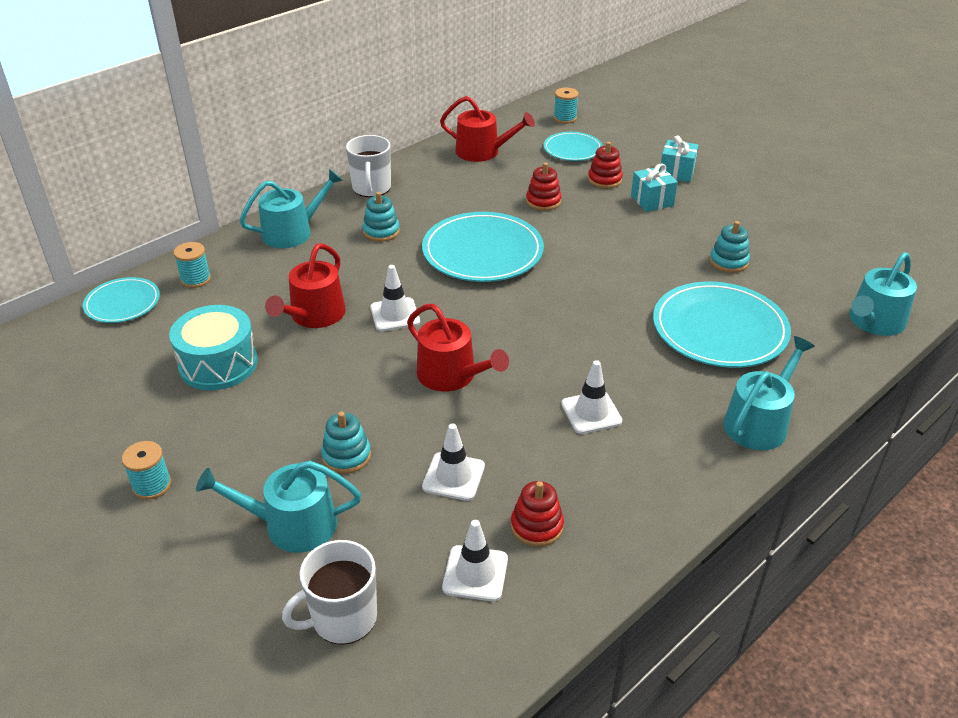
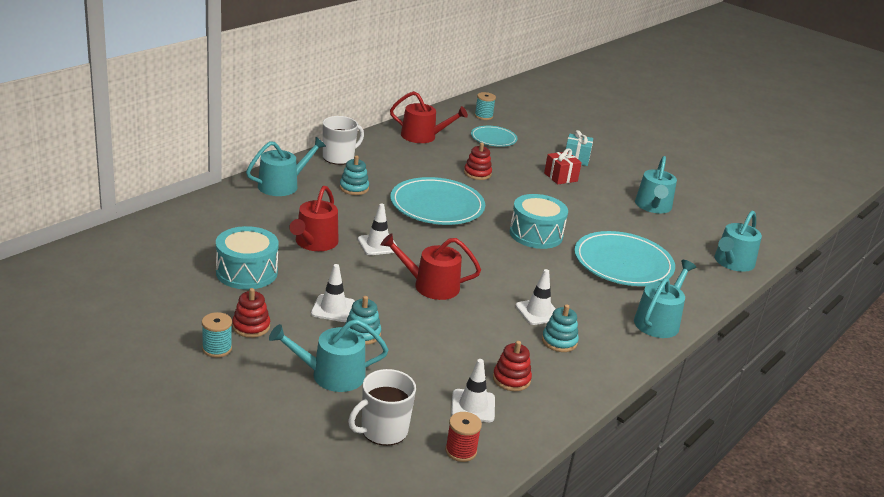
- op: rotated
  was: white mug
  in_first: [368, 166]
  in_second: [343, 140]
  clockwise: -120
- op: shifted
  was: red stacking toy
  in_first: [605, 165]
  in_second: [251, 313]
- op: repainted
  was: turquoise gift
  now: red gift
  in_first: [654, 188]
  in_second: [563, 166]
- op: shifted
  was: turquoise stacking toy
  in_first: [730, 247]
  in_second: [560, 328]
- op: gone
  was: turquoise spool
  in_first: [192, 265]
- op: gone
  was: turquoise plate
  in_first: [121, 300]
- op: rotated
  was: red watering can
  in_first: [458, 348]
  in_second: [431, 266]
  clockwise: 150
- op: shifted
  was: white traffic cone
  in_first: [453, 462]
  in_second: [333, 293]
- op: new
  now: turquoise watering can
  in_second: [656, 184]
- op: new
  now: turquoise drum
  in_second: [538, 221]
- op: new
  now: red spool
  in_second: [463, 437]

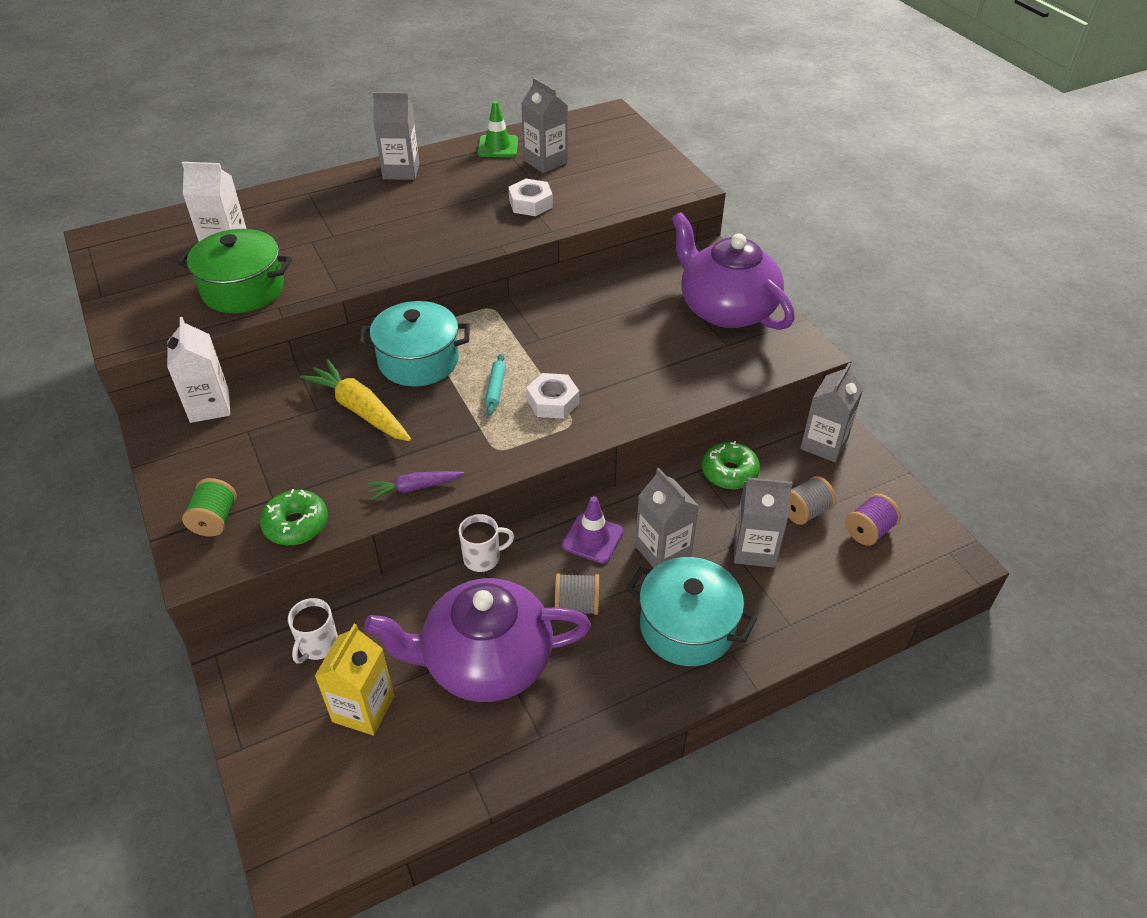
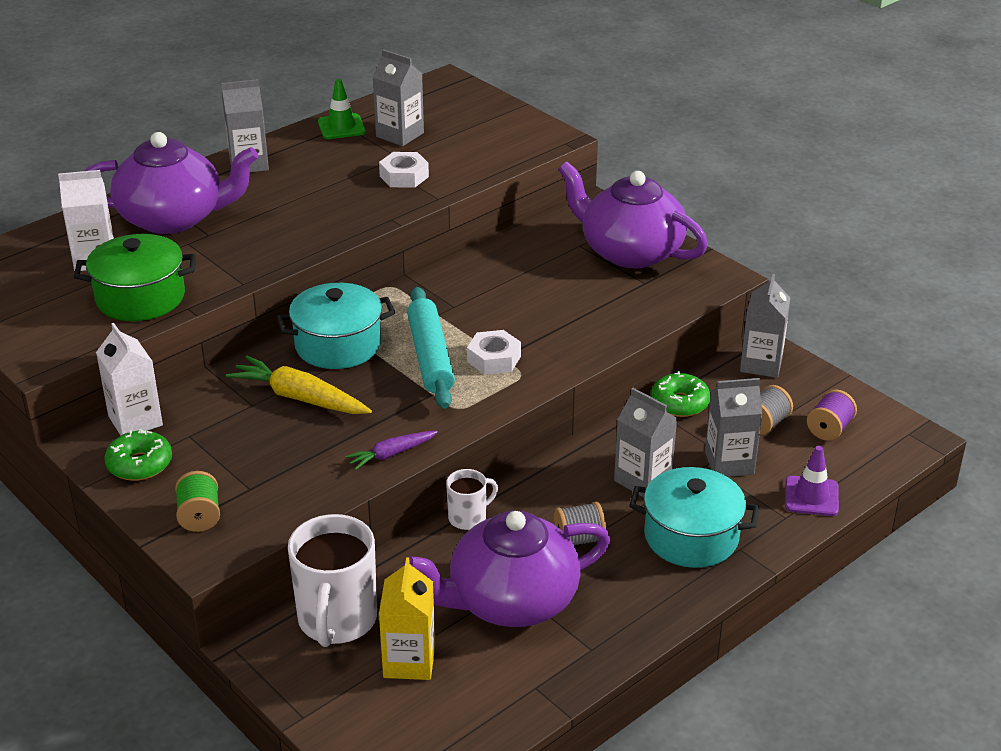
- op: scaled
  was: turquoise rolling pin
  in_first: [495, 384]
  in_second: [431, 348]
  ratio: 2.14
- op: shifted
  was: green donut
  in_first: [294, 517]
  in_second: [138, 455]
- op: shifted
  was: purple traffic cone
  in_first: [593, 530]
  in_second: [812, 481]
- op: scaled
  was: white mug
  in_first: [313, 631]
  in_second: [332, 580]
  ratio: 1.95
- op: new
  now: purple teapot
  in_second: [171, 183]

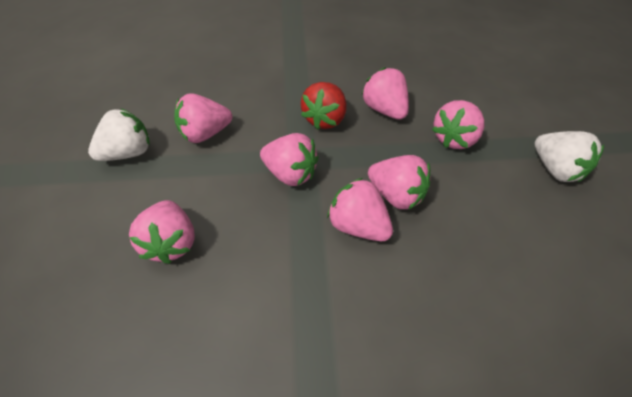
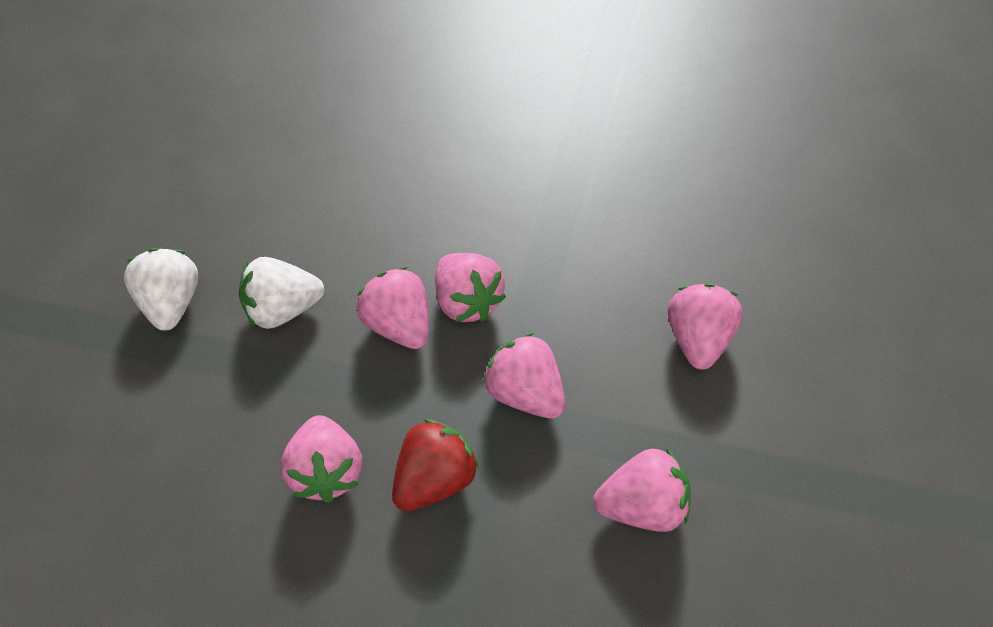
- op: gone
  was: pink strawberry
  in_first: [458, 124]
- op: shifted
  was: white strawberry
  in_first: [118, 135]
  in_second: [281, 293]

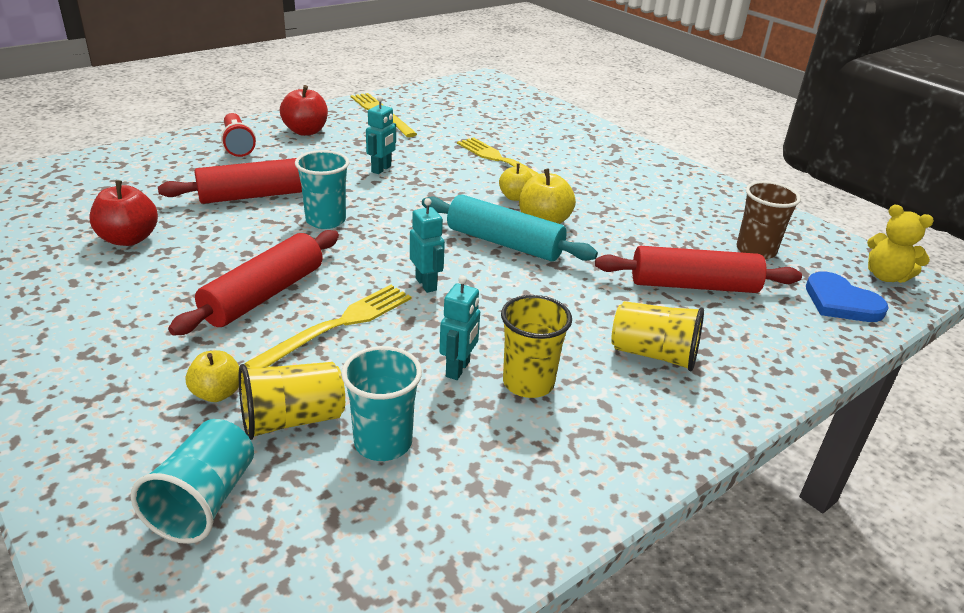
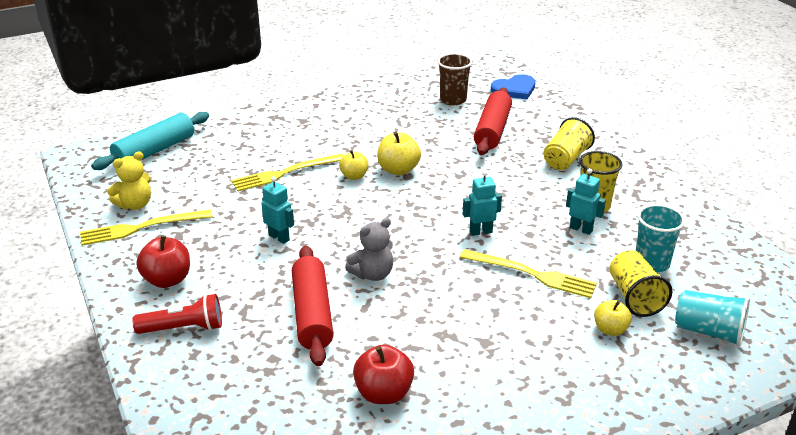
- op: swapped
  was: turquoise cup
  now: grey teddy bear
  in_first: [322, 189]
  in_second: [369, 249]
- op: shifted
  was: turquoise rolling pin
  in_first: [510, 228]
  in_second: [150, 141]
- op: shifted
  was: yellow teddy bear
  in_first: [900, 244]
  in_second: [129, 180]
- op: gone
  was: red rolling pin
  in_first: [253, 282]
- op: rotated
  was: yellow fork
  in_first: [327, 326]
  in_second: [528, 273]
  clockwise: 150

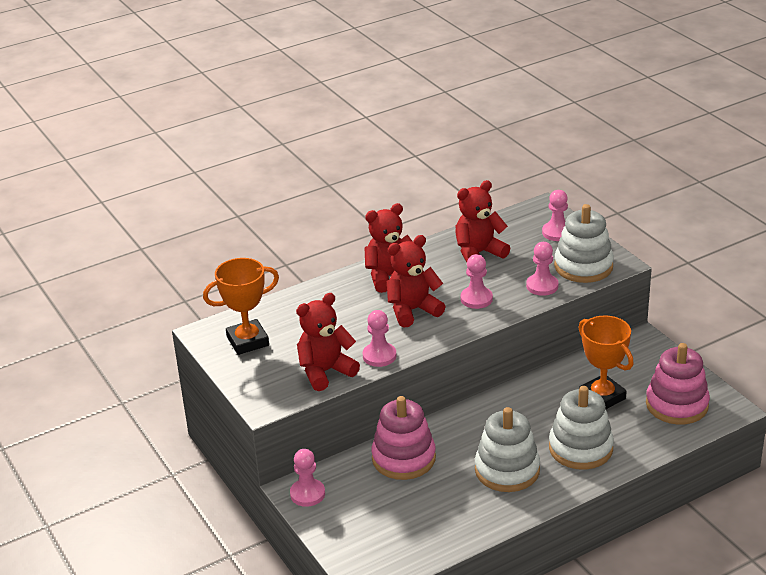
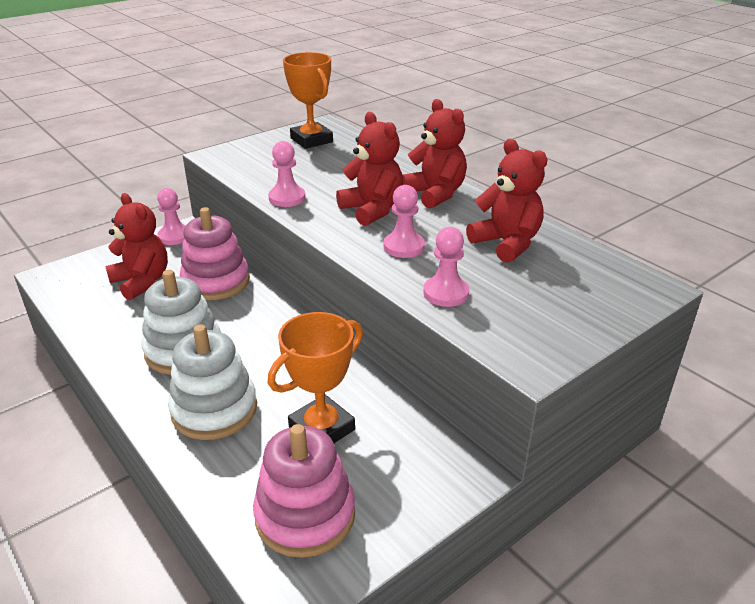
- op: gone
  was: pink pawn
  in_first: [555, 215]
- op: gone
  was: white stacking toy
  in_first: [584, 243]
- op: shifted
  was: red teddy bear
  in_first: [328, 342]
  in_second: [136, 246]

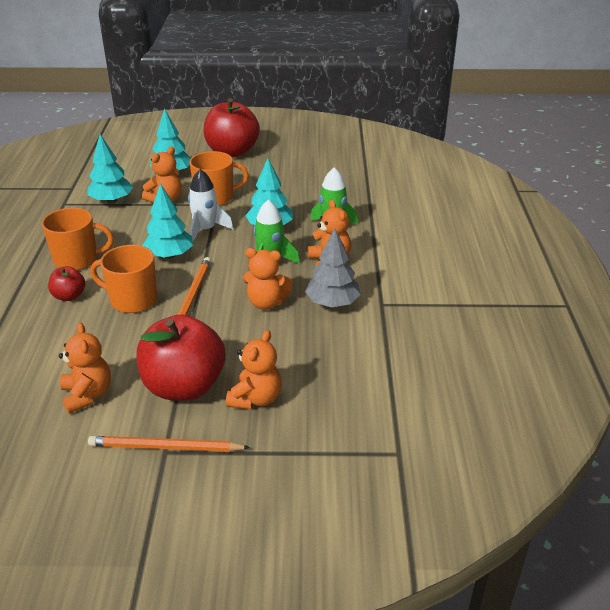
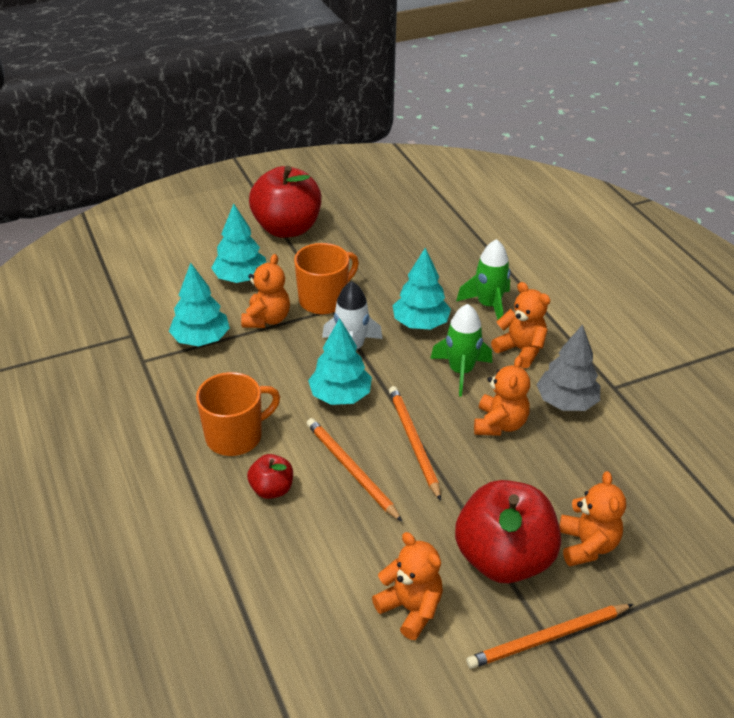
- op: swapped
  was: orange mug
  now: orange pencil
  in_first: [123, 279]
  in_second: [355, 470]
- op: rotated
  was: orange teddy bear
  in_first: [268, 279]
  in_second: [502, 396]
  clockwise: -60

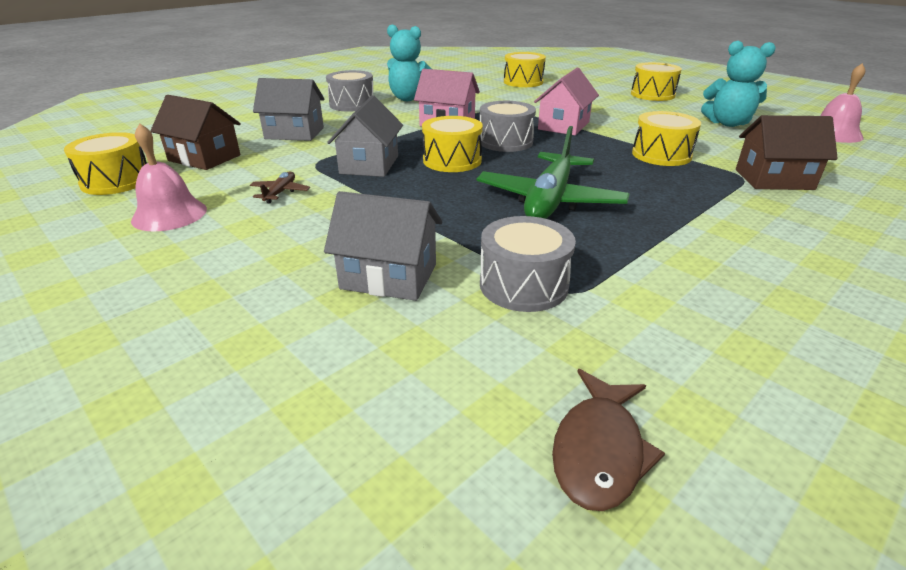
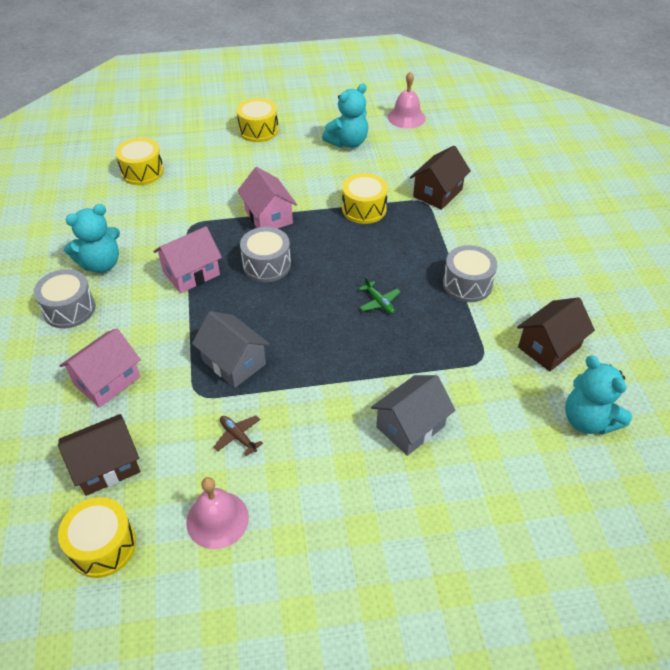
- op: repainted
  was: grey house
  now: pink house
  in_first: [289, 109]
  in_second: [100, 368]
- op: gone
  was: yellow drum
  in_first: [452, 144]
- op: scaled
  was: green plane
  in_first: [553, 172]
  in_second: [379, 295]
  ratio: 0.43
- op: shifted
  was: grey drum
  in_first: [528, 264]
  in_second: [470, 273]
- op: swapped
  was: brown fish
  now: turquoise teddy bear
  in_first: [608, 440]
  in_second: [598, 395]
- op: new
  now: brown house
  in_second: [556, 334]

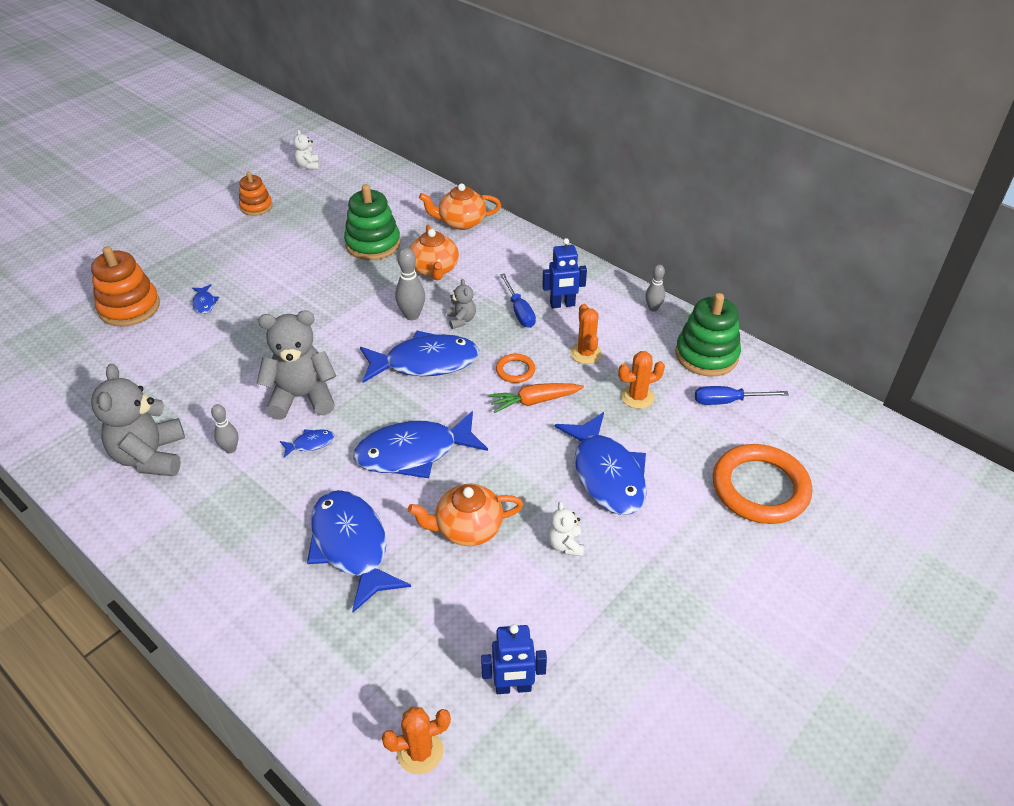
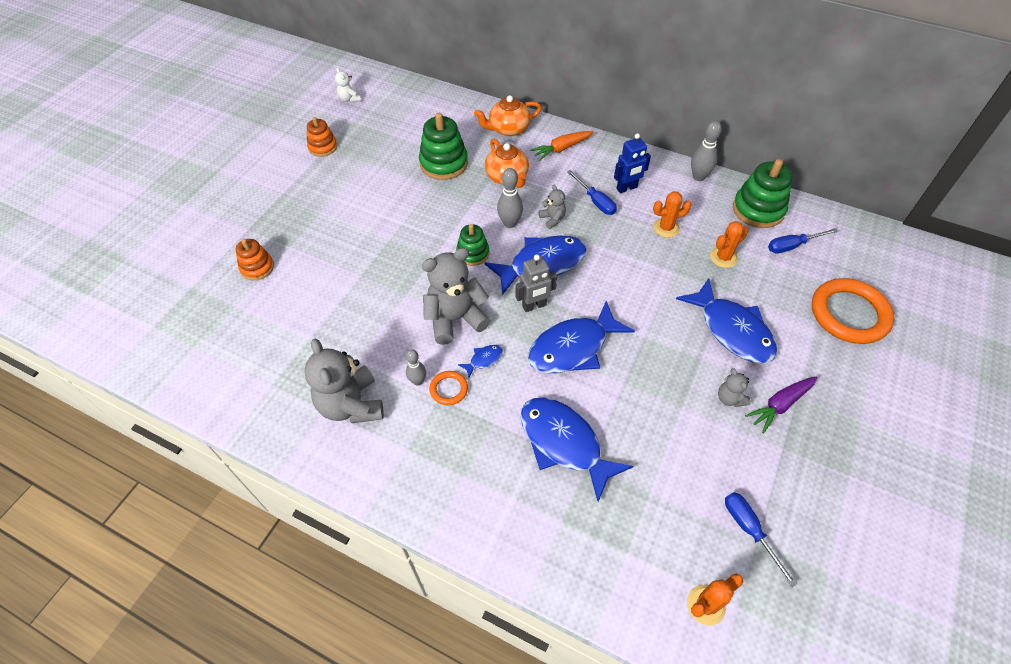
- op: scaled
  was: orange stacking toy
  in_first: [125, 286]
  in_second: [255, 259]
  ratio: 0.61
- op: scaled
  was: grey bowling pin
  in_first: [655, 287]
  in_second: [706, 151]
  ratio: 1.51
- op: gone
  was: blue fish
  in_first: [205, 299]
- op: rotated
  was: orange cactus
  in_first: [586, 334]
  in_second: [672, 214]
  clockwise: -75
- op: shifted
  was: orange ring
  in_first: [515, 368]
  in_second: [448, 388]
- op: shifted
  was: orange carrot
  in_first: [536, 398]
  in_second: [561, 146]
- op: gone
  was: orange teapot
  in_first: [466, 515]
- op: repainted
  was: white teddy bear
  now: grey teddy bear
  in_first: [565, 528]
  in_second: [734, 387]
- op: swapped
  was: blue robot
  now: blue screwdriver
  in_first: [514, 659]
  in_second: [761, 539]
- op: new
  now: green stacking toy
  in_second: [473, 245]
- op: new
  now: grey robot
  in_second: [536, 283]
- op: new
  now: purple carrot
  in_second: [781, 405]

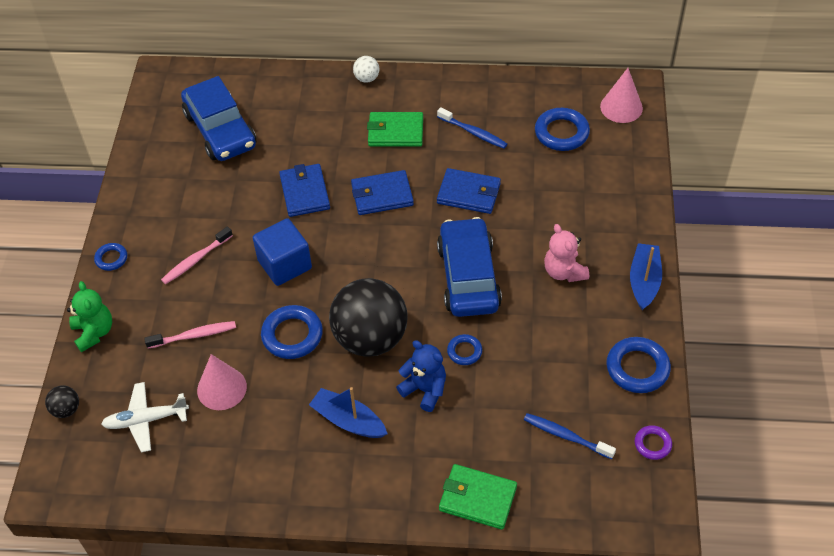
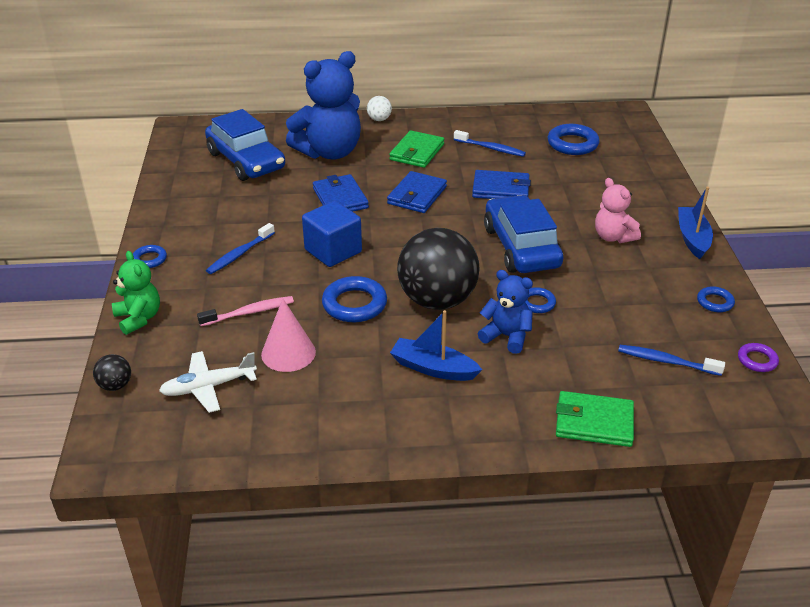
- op: gone
  was: pink cone
  in_first: [621, 95]
- op: rotated
  was: green wallet
  in_first: [395, 129]
  in_second: [416, 149]
  clockwise: -60
- op: rotated
  was: blue wallet
  in_first: [382, 192]
  in_second: [417, 192]
  clockwise: -45
- op: repainted
  was: pink toothbrush
  now: blue toothbrush
  in_first: [197, 255]
  in_second: [240, 248]
- op: scaled
  was: blue ring
  in_first: [638, 365]
  in_second: [716, 299]
  ratio: 0.56
- op: new
  now: blue teddy bear
  in_second: [323, 105]

